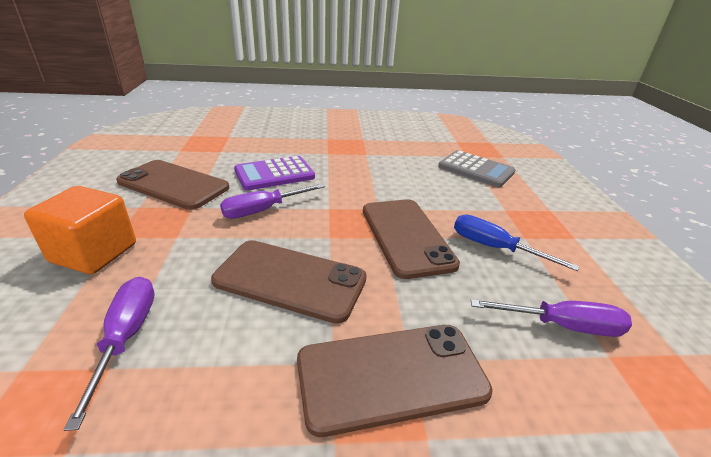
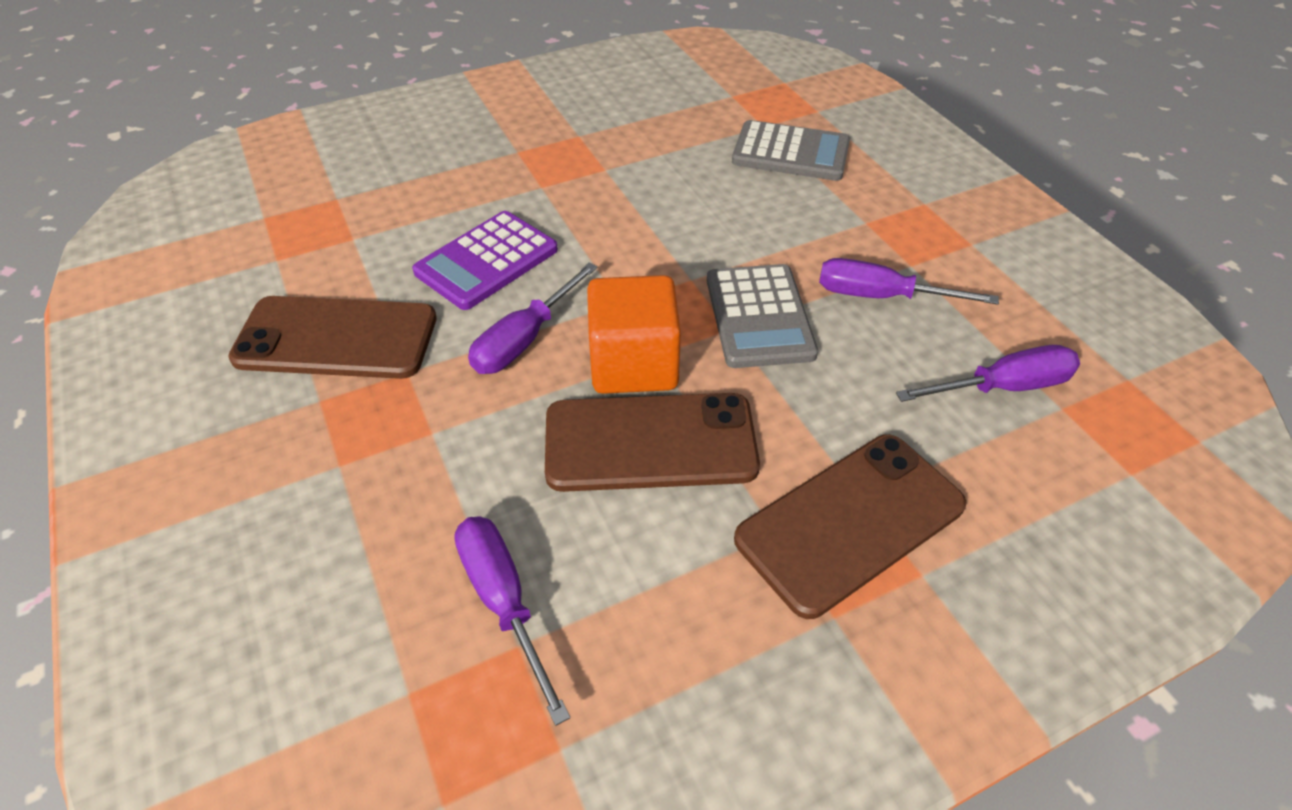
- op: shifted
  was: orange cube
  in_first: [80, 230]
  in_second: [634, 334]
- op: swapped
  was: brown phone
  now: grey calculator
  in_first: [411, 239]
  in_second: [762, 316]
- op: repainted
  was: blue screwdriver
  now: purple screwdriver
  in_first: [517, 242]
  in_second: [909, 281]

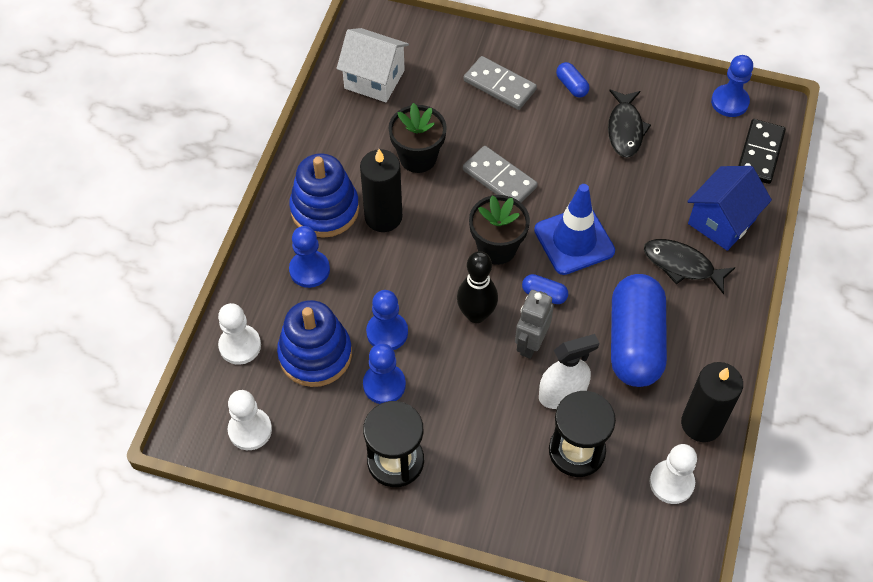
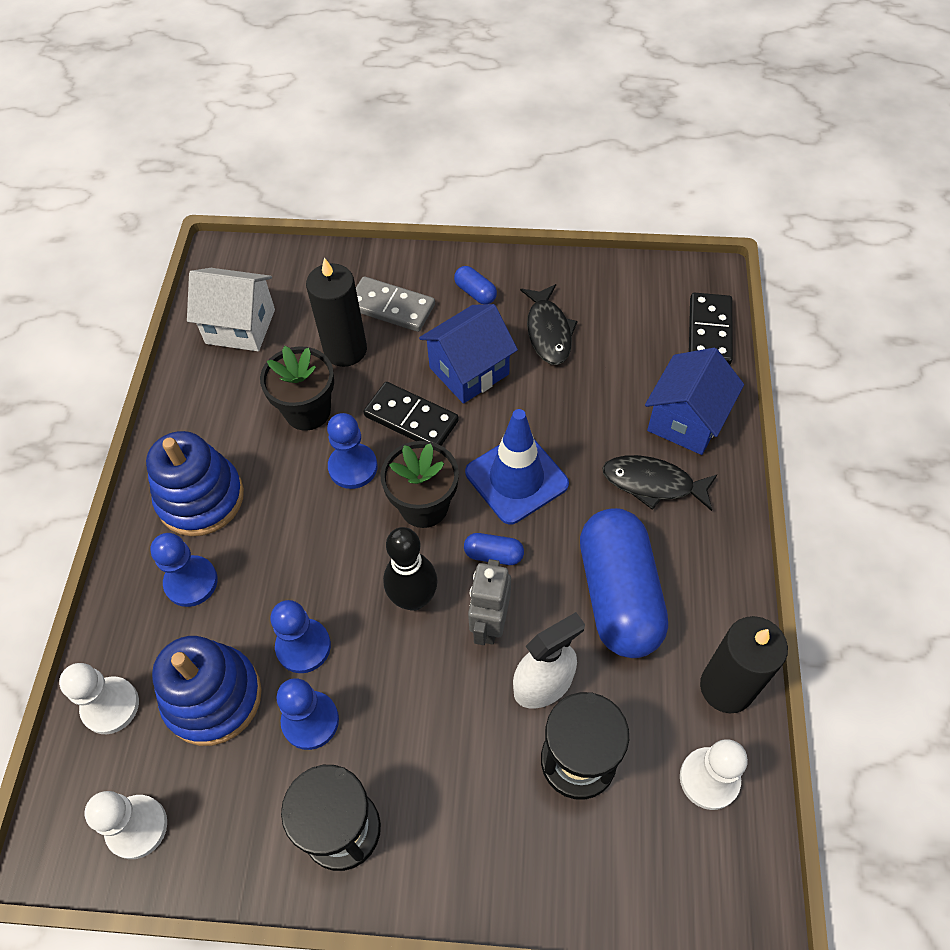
- op: shifted
  was: blue pawn
  in_first: [732, 86]
  in_second: [352, 451]
- op: repainted
  was: grey domino
  now: black domino
  in_first: [500, 174]
  in_second: [411, 414]
- op: shifted
  was: black candle
  in_first: [381, 190]
  in_second: [336, 312]
- op: new
  now: blue house
  in_second: [468, 354]

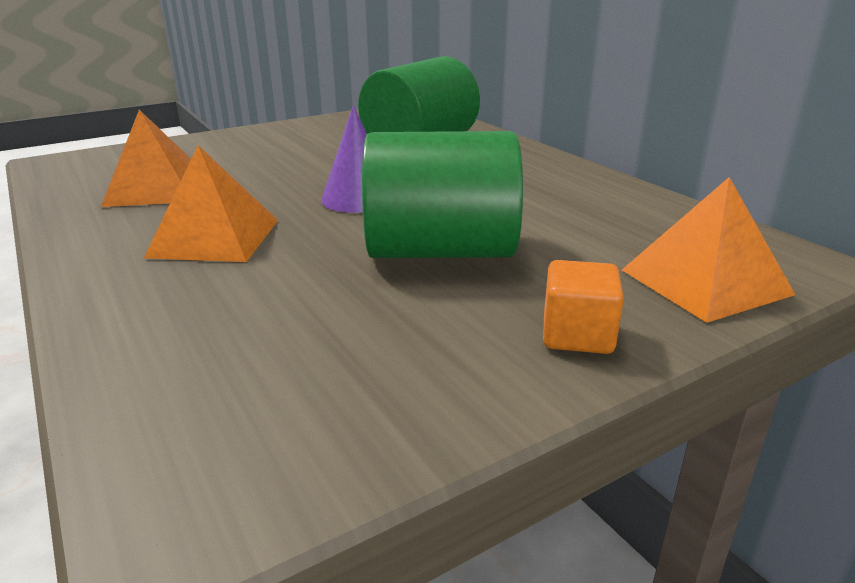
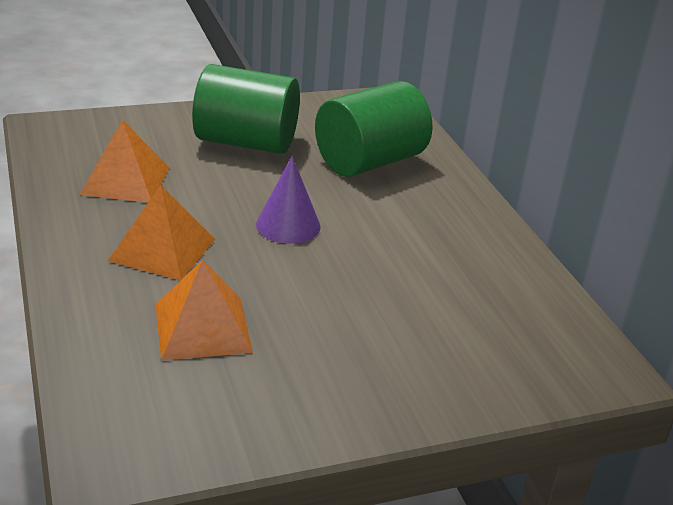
- op: shifted
  was: green cylinder
  in_first: [442, 194]
  in_second: [246, 109]
- op: shifted
  was: orange pyramid
  in_first: [708, 250]
  in_second: [204, 310]
- op: gone
  was: orange cube
  in_first: [583, 307]

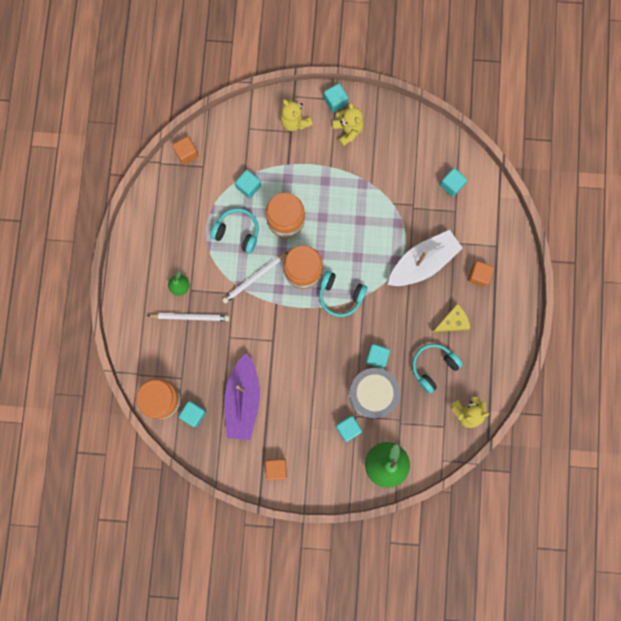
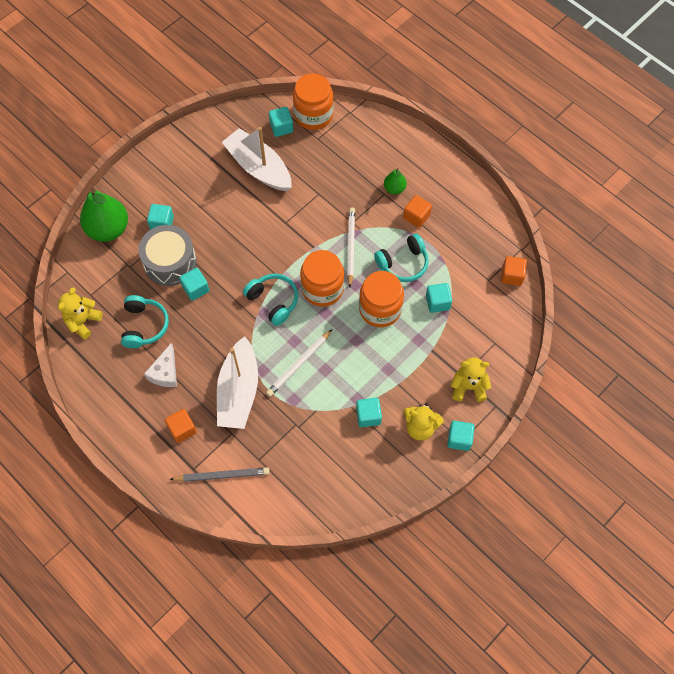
- op: shifted
  was: turquoise cube
  in_first: [453, 182]
  in_second: [369, 412]
- op: rotated
  was: turquoise headphones
  in_first: [343, 294]
  in_second: [270, 299]
  clockwise: 75
- op: repainted
  was: yellow cheese
  now: white cheese
  in_first: [451, 318]
  in_second: [160, 365]
- op: shifted
  was: white pencil
  in_first: [188, 317]
  in_second: [299, 363]
- op: repainted
  was: purple boat
  now: white boat
  in_first: [242, 396]
  in_second: [257, 159]
- op: shifted
  was: orange cube
  in_first: [276, 469]
  in_second: [417, 211]
- op: new
  now: grey pencil
  in_second: [219, 474]

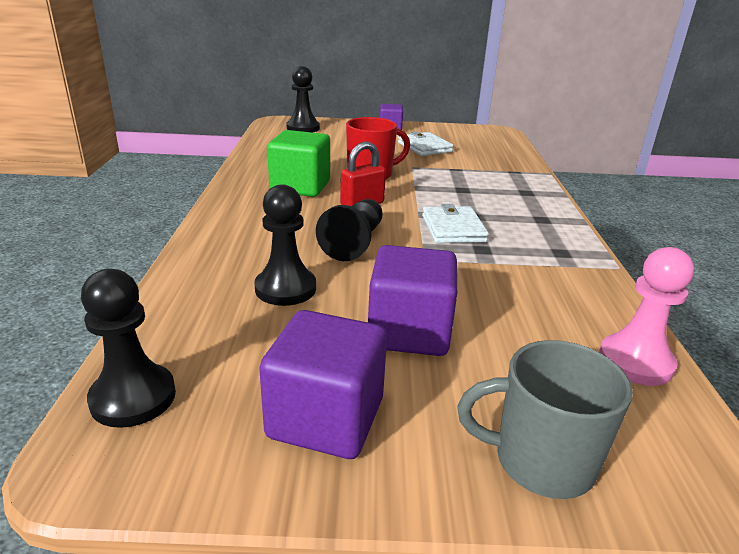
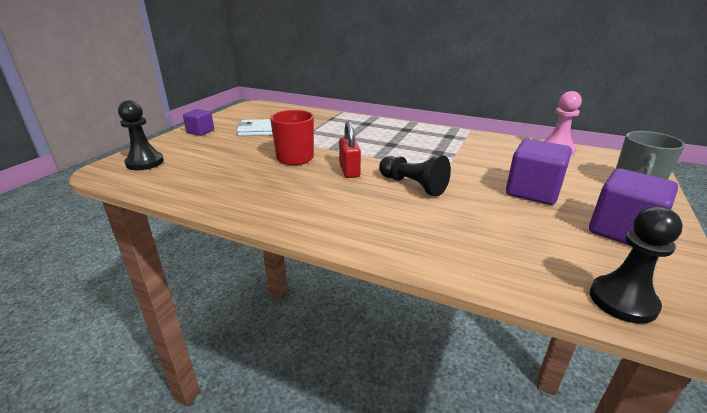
- op: gone
  was: green cube
  in_first: [298, 163]
- op: gone
  was: black pawn
  in_first: [285, 245]
- op: gone
  was: white wallet
  in_first: [455, 223]

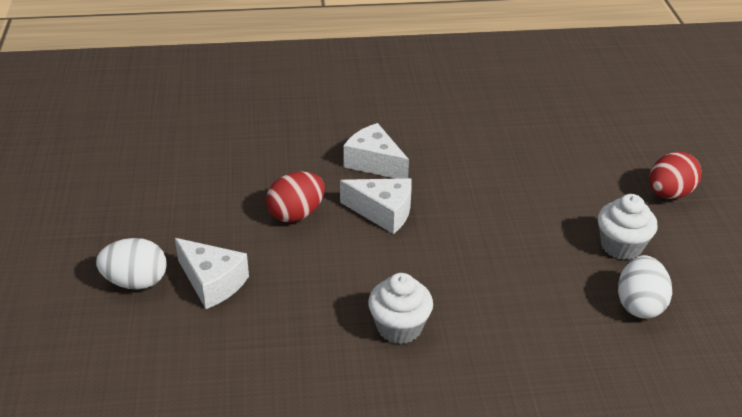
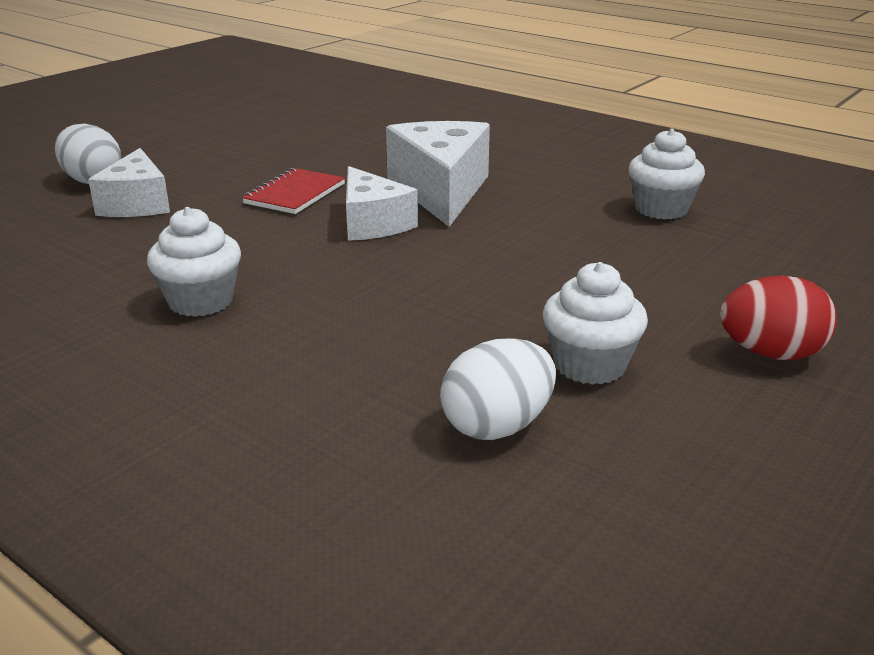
- op: scaled
  was: white cheese
  in_first: [376, 151]
  in_second: [438, 174]
  ratio: 1.53
- op: swapped
  was: red egg
  now: red notebook
  in_first: [295, 196]
  in_second: [293, 191]
- op: new
  now: white cupcake
  in_second: [667, 174]

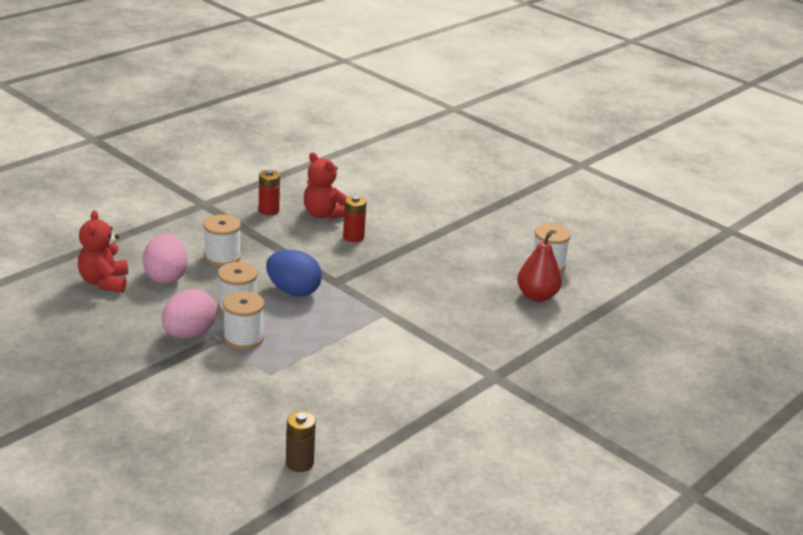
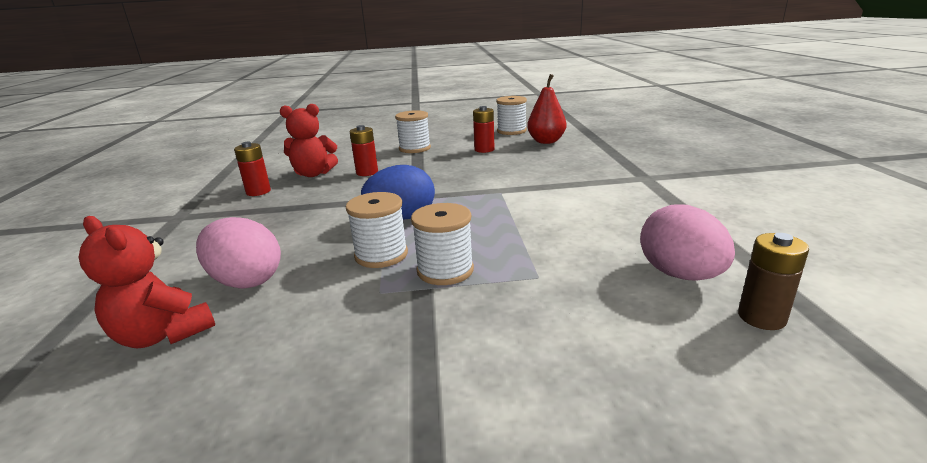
- op: shifted
  was: white spool
  in_first: [222, 240]
  in_second: [413, 131]
- op: shifted
  was: pink egg
  in_first: [189, 314]
  in_second: [687, 242]
- op: new
  now: red battery
  in_second: [484, 129]

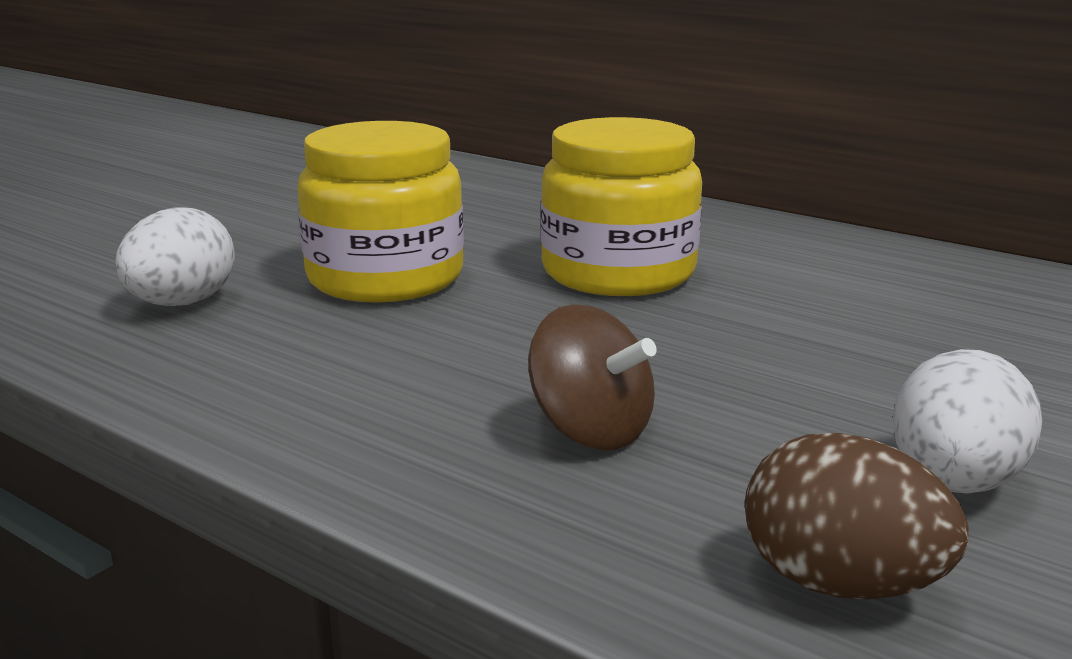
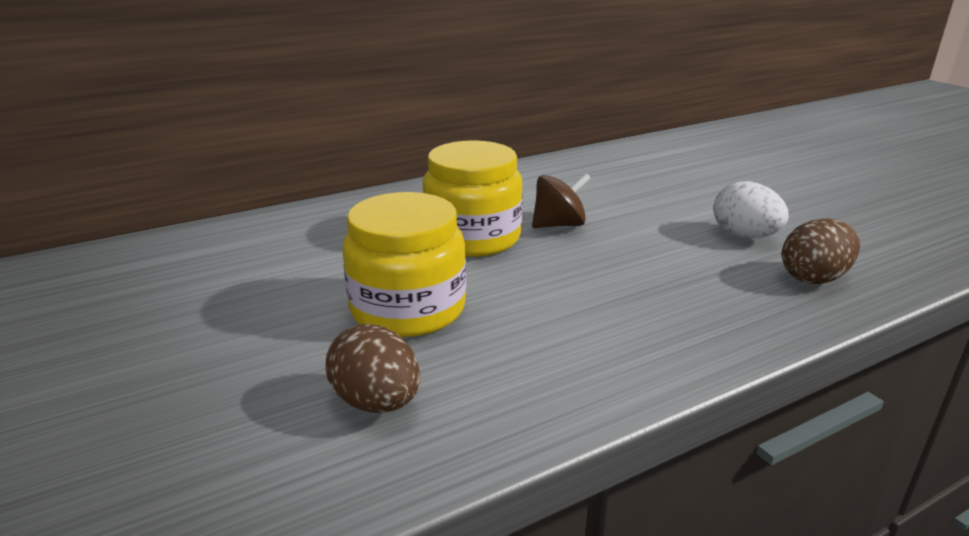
- op: repainted
  was: white egg
  now: brown egg
  in_first: [175, 256]
  in_second: [373, 368]
- op: shifted
  was: brown spinning top
  in_first: [592, 377]
  in_second: [561, 200]

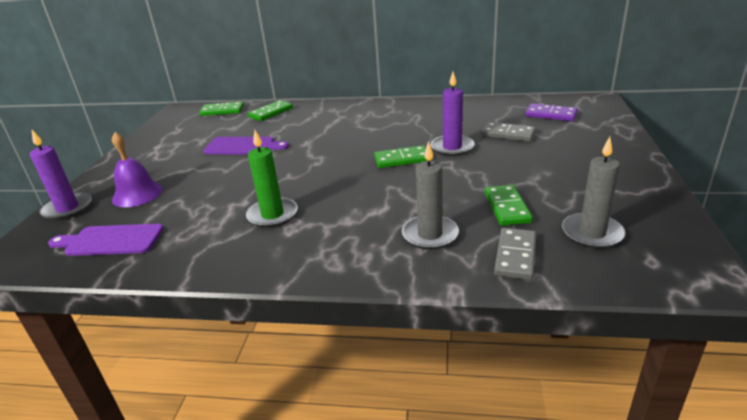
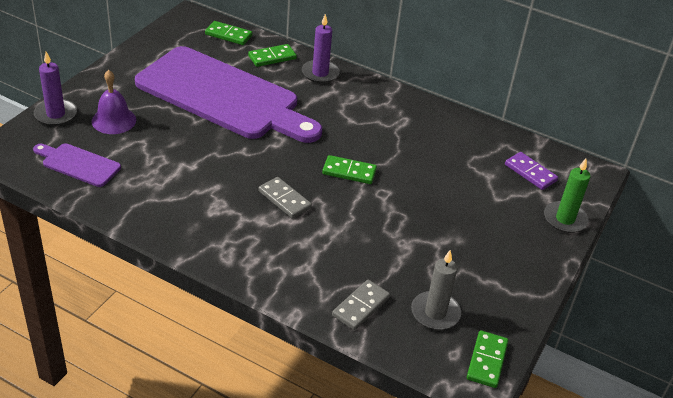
- op: shifted
  was: purple candle
  in_first: [453, 114]
  in_second: [321, 48]
- op: shifted
  was: grey domino
  in_first: [508, 132]
  in_second: [285, 198]
- op: shifted
  was: green candle
  in_first: [272, 179]
  in_second: [567, 196]
- op: scaled
  was: purple cutting board
  in_first: [246, 146]
  in_second: [228, 94]
  ratio: 2.39
- op: gone
  was: grey candle
  in_first: [430, 195]
- op: shifted
  was: green domino
  in_first: [509, 205]
  in_second: [487, 359]

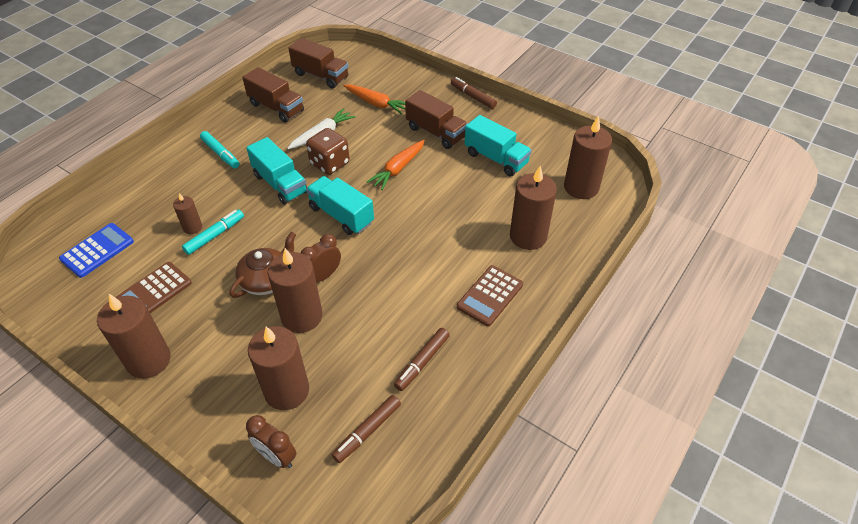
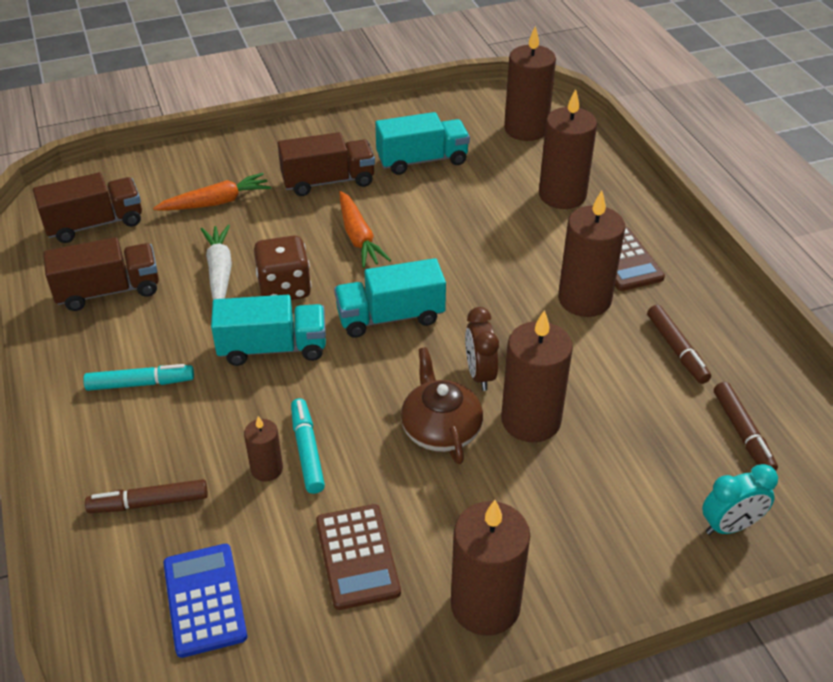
- op: shifted
  was: brown marker
  in_first: [474, 93]
  in_second: [146, 496]
- op: shifted
  was: brown candle
  in_first: [278, 368]
  in_second: [591, 253]
- op: repainted
  was: brown clock
  now: turquoise clock
  in_first: [271, 441]
  in_second: [740, 499]

